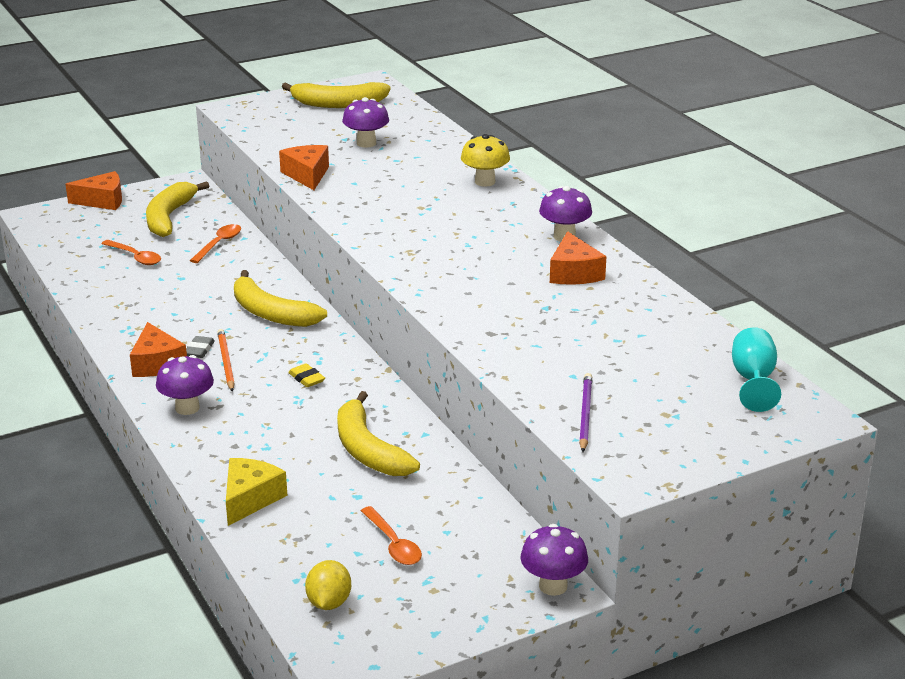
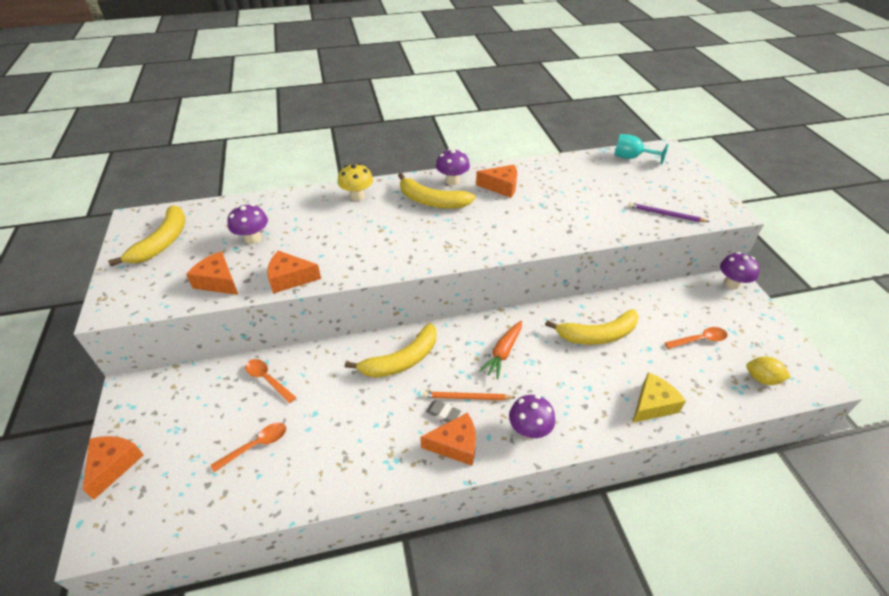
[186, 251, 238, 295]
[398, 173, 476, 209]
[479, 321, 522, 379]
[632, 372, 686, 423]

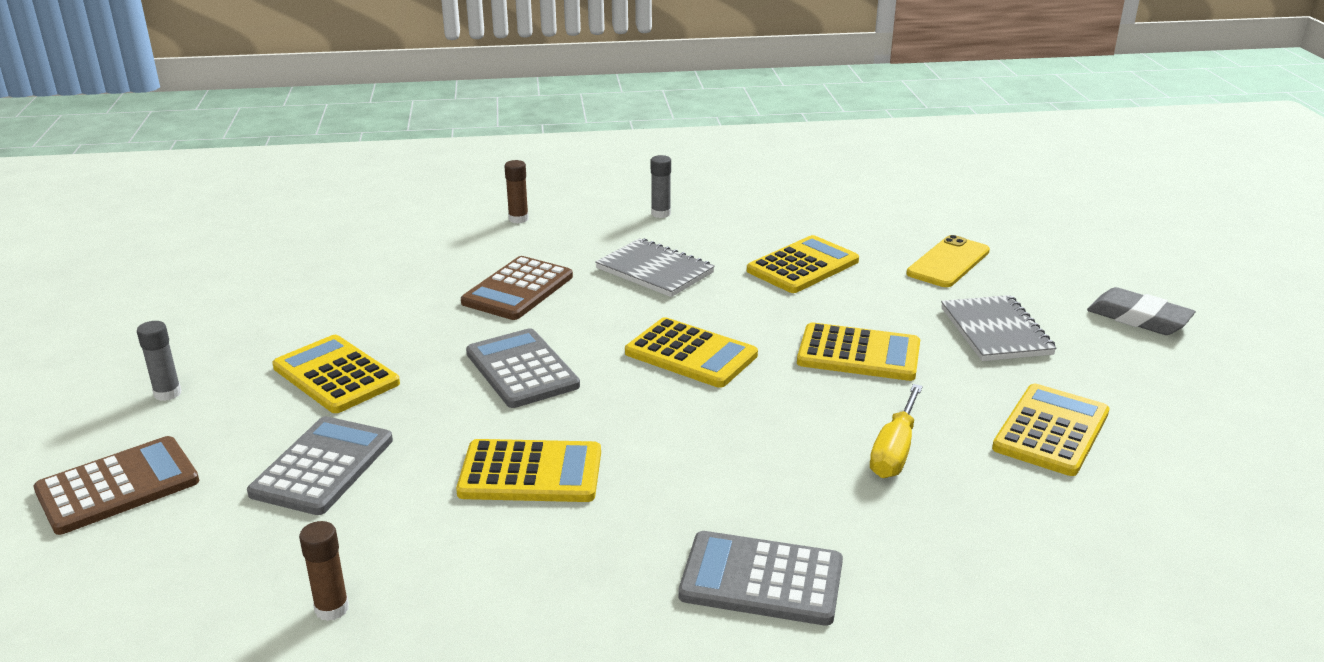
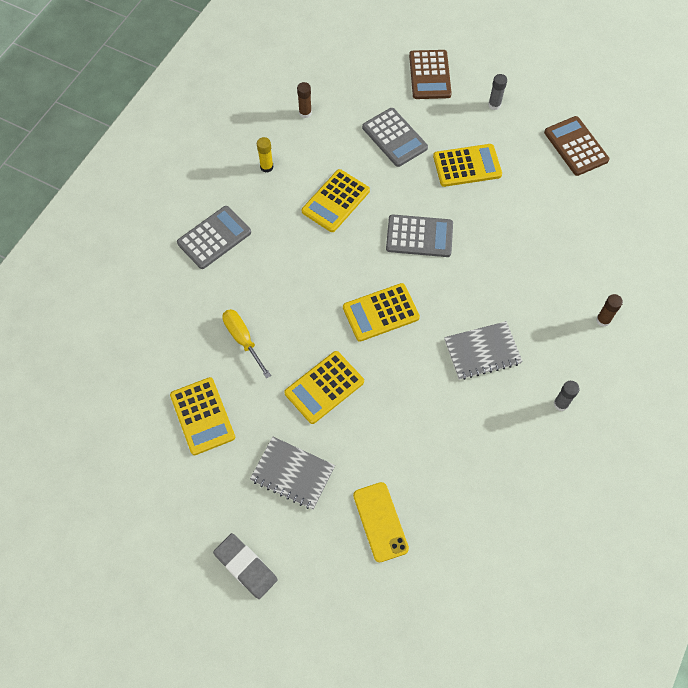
[747, 235, 859, 293] (first image)
[257, 137, 273, 173]
[544, 116, 610, 176]
[213, 533, 278, 599]

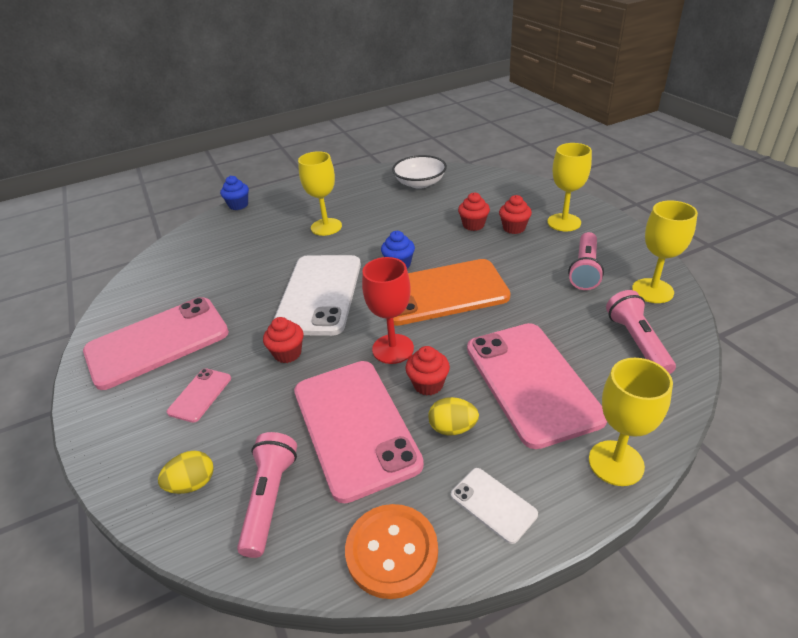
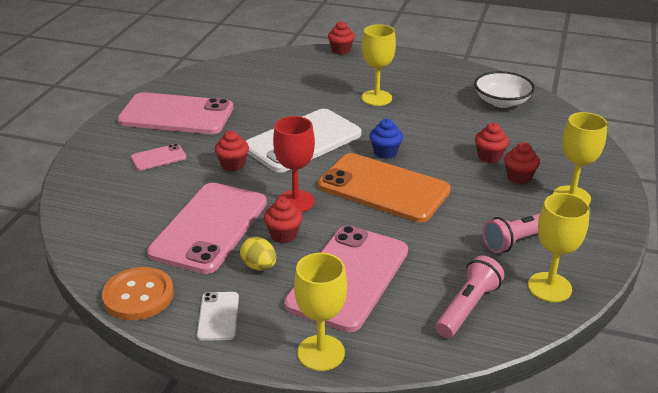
[158, 451, 214, 494] (first image)
[237, 432, 297, 558] (first image)
[328, 21, 355, 55]

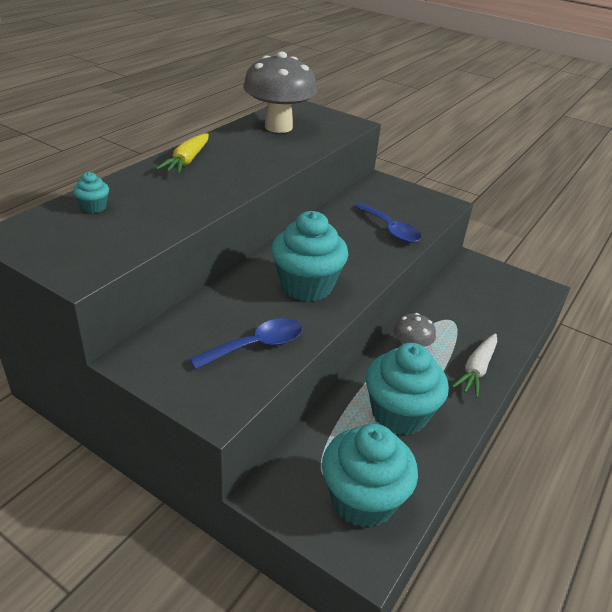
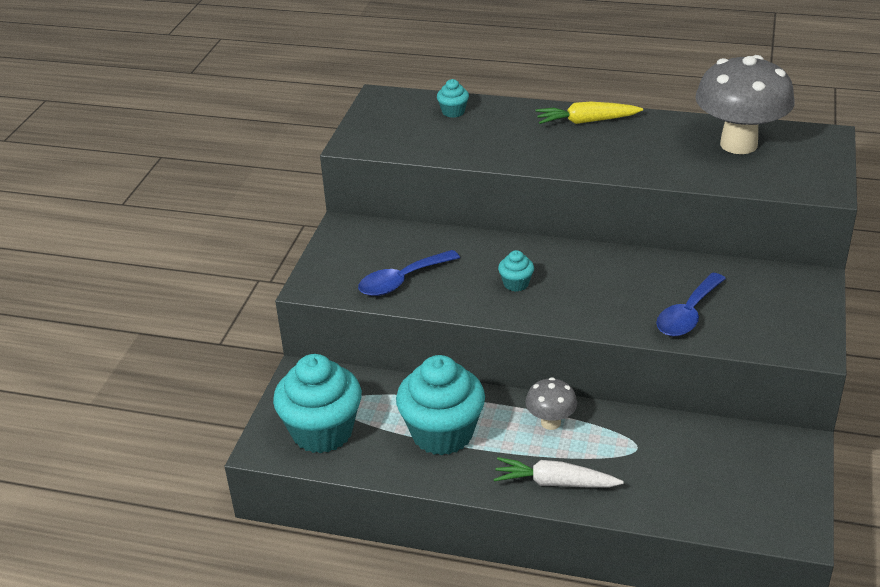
[358, 250, 460, 296]
[498, 250, 534, 292]

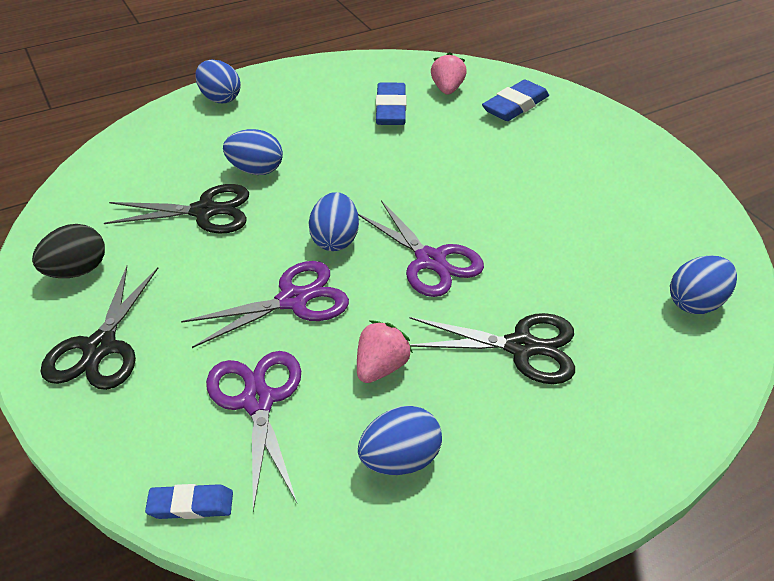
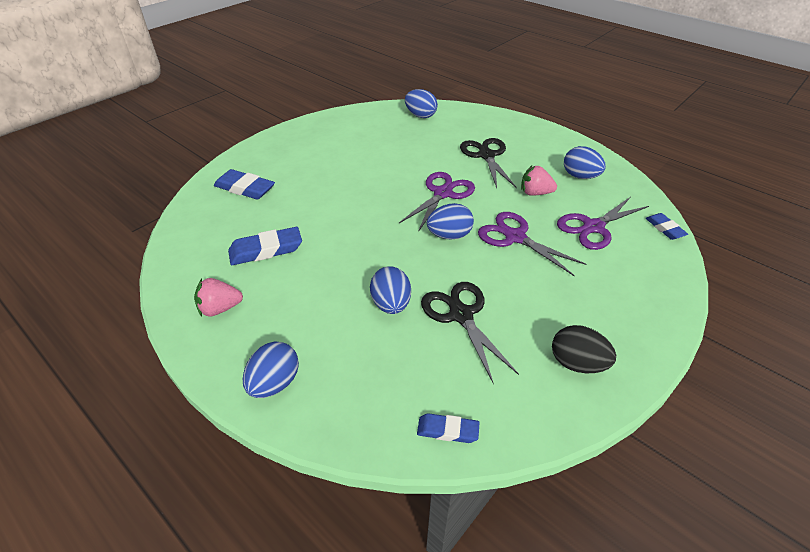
[41, 266, 158, 390] (first image)
[417, 413, 480, 443]
[194, 278, 243, 316]

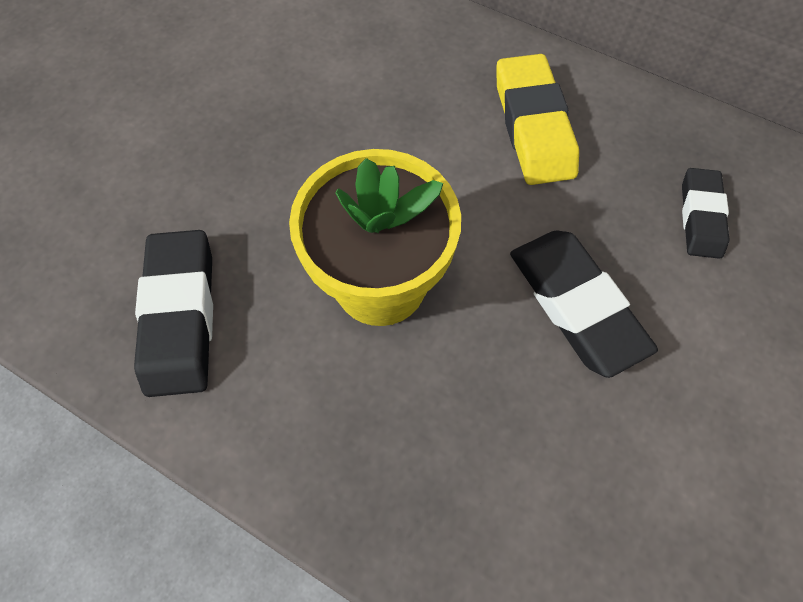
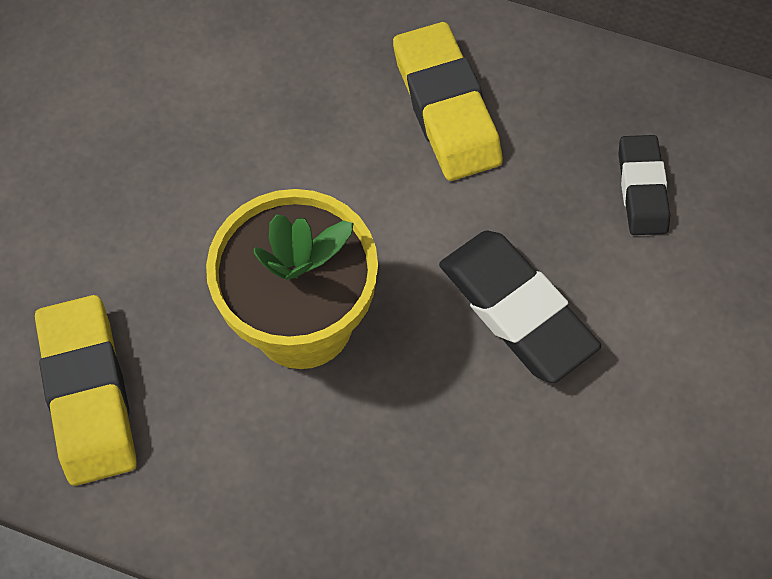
[35, 295, 137, 486]

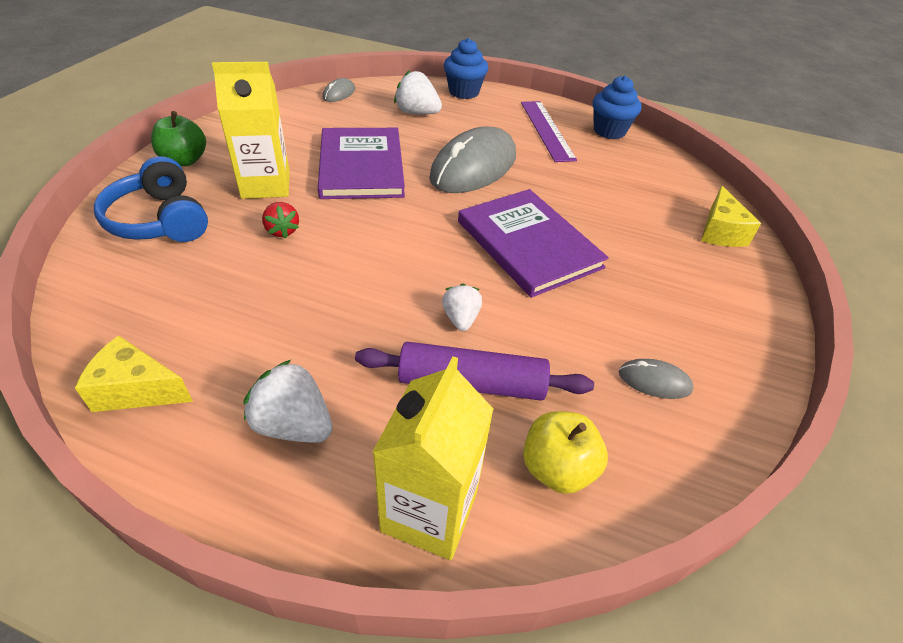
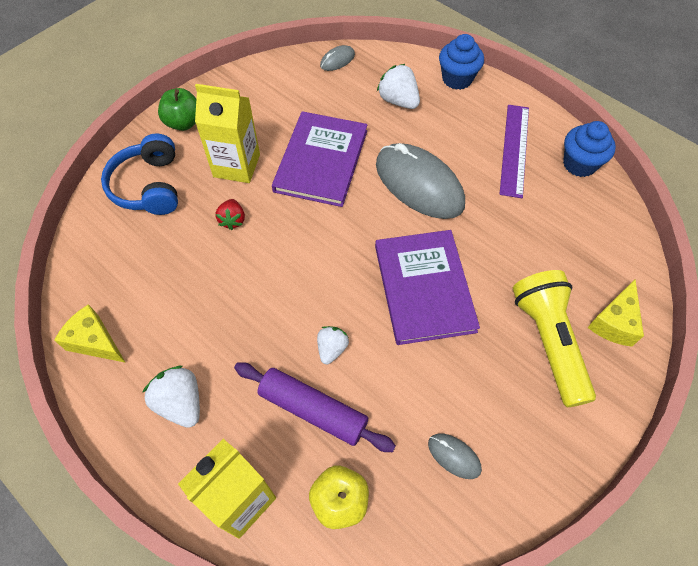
[513, 270, 596, 407]
[376, 143, 465, 219]

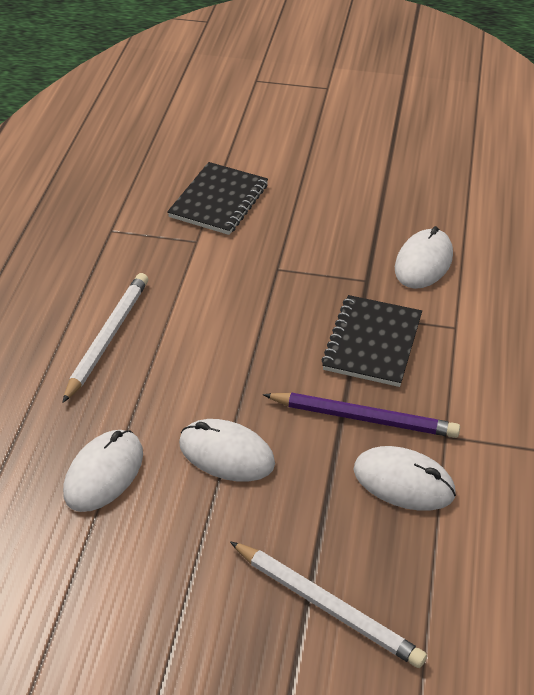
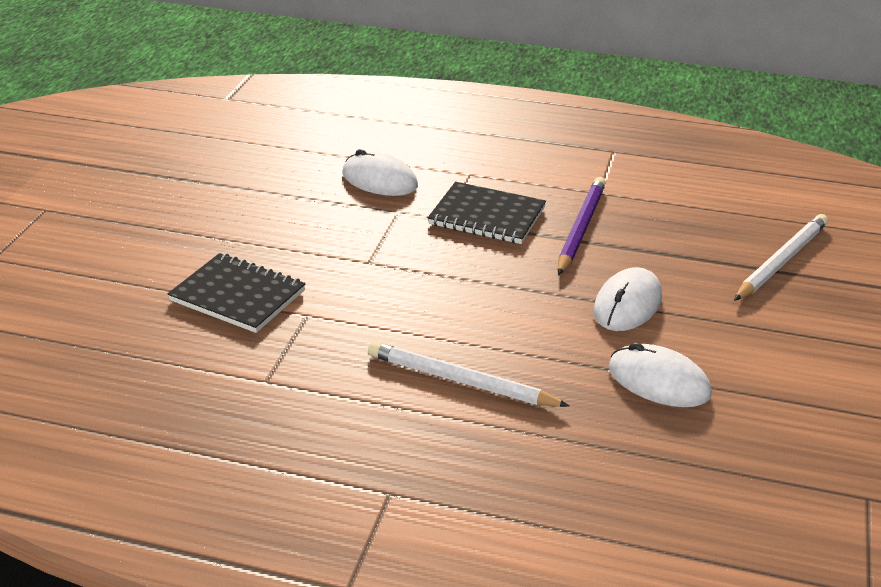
[353, 446, 456, 511] (first image)

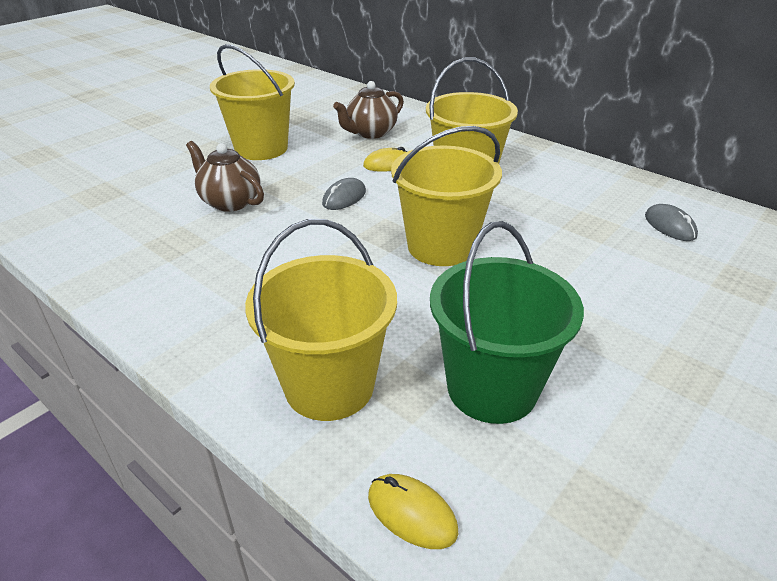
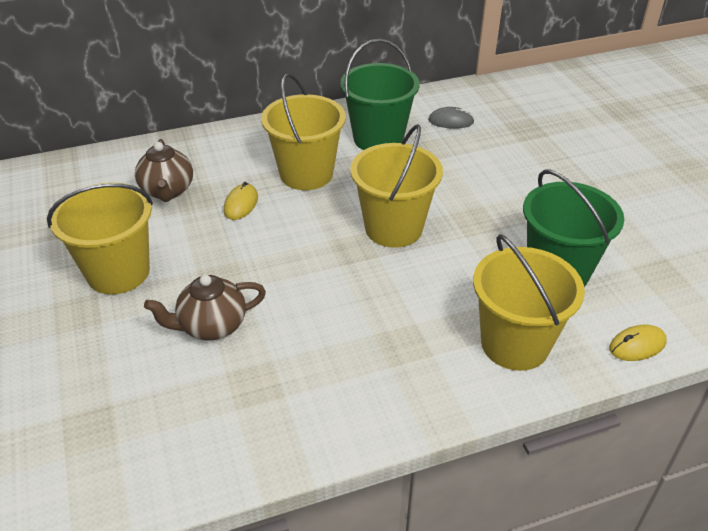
[322, 178, 366, 210] (first image)
[340, 39, 420, 150]

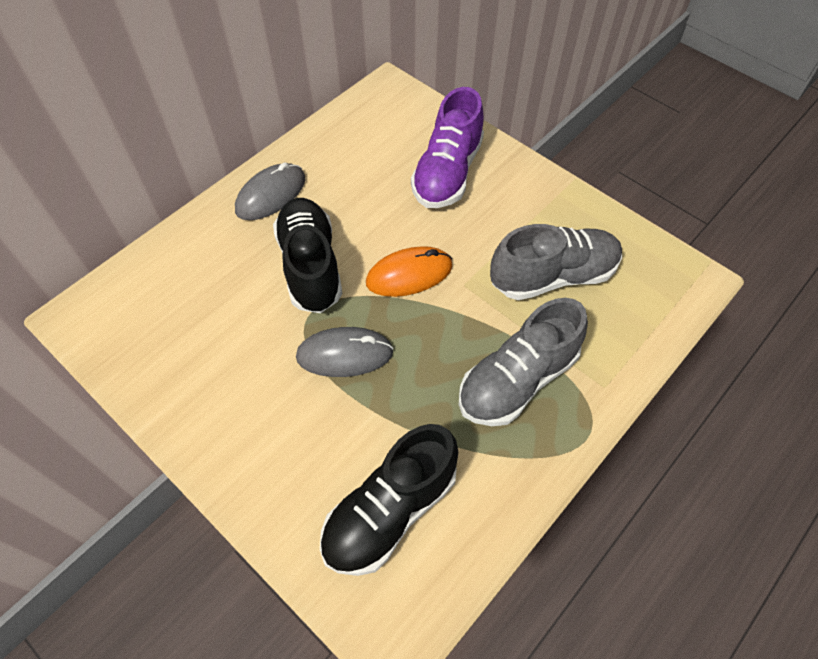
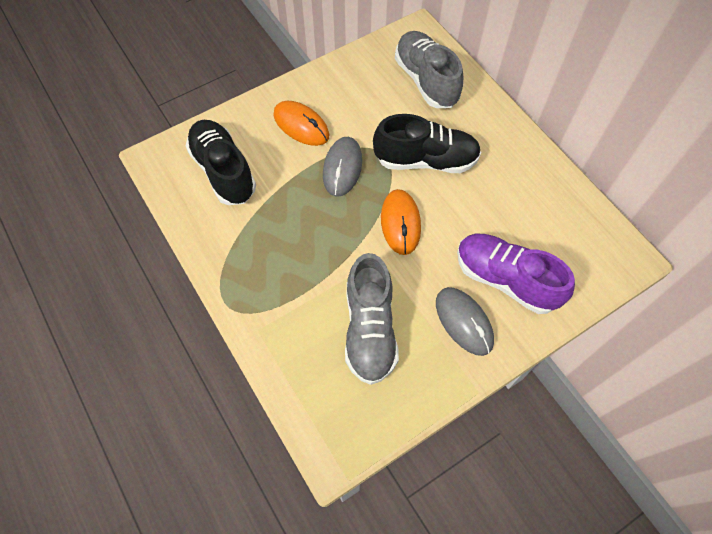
[274, 101, 329, 146]
[436, 287, 494, 356]
[395, 31, 463, 108]

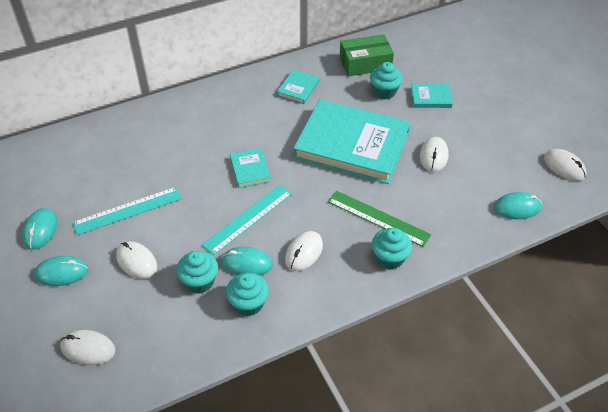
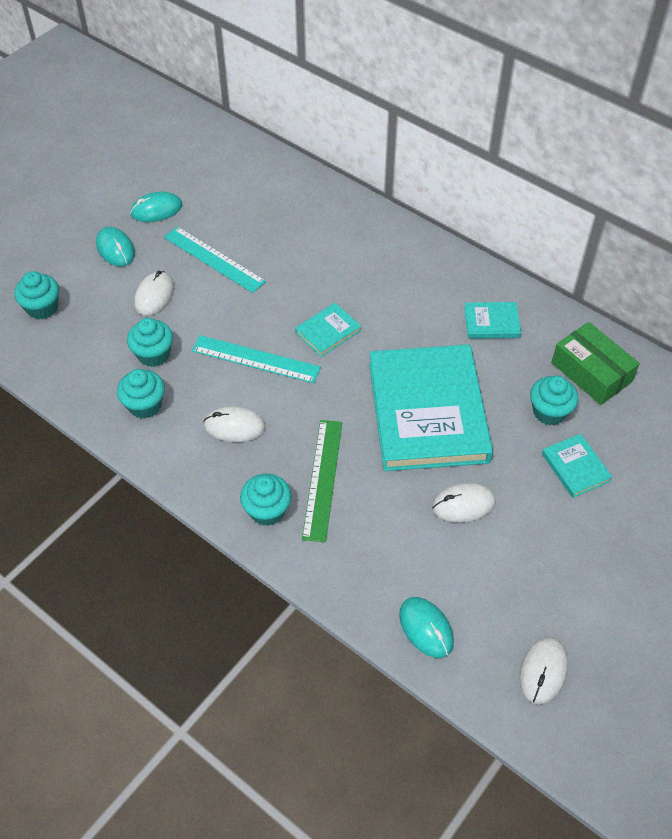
[221, 247, 272, 276] (first image)
[14, 271, 59, 320]

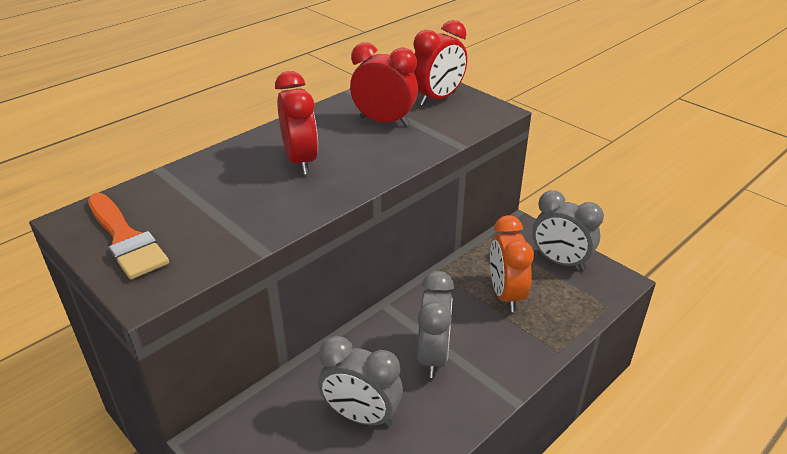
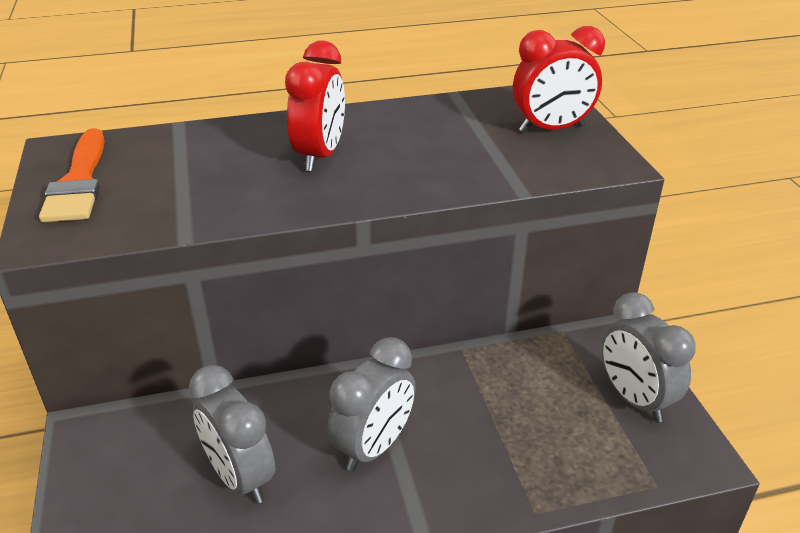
[350, 42, 418, 126] (first image)
[490, 215, 534, 312] (first image)

